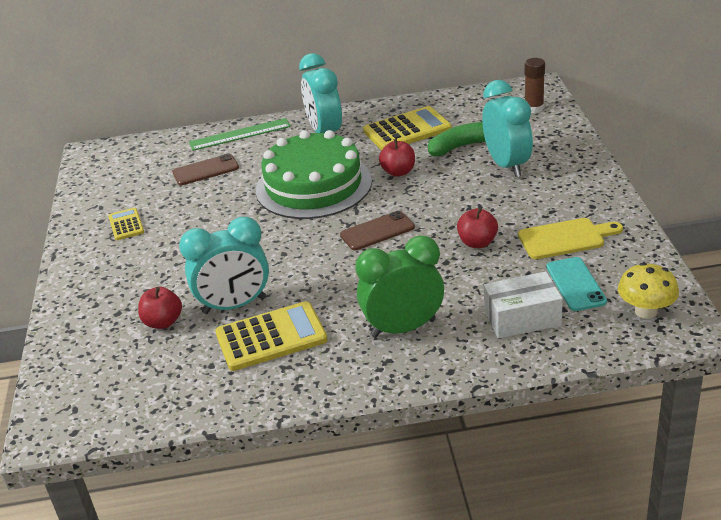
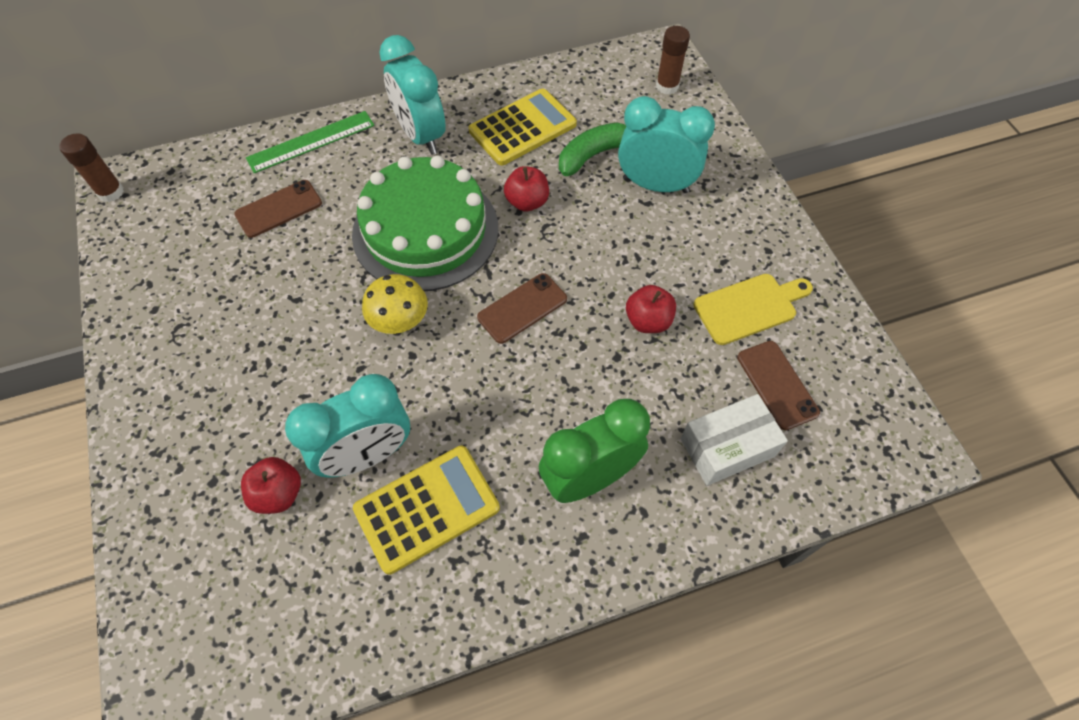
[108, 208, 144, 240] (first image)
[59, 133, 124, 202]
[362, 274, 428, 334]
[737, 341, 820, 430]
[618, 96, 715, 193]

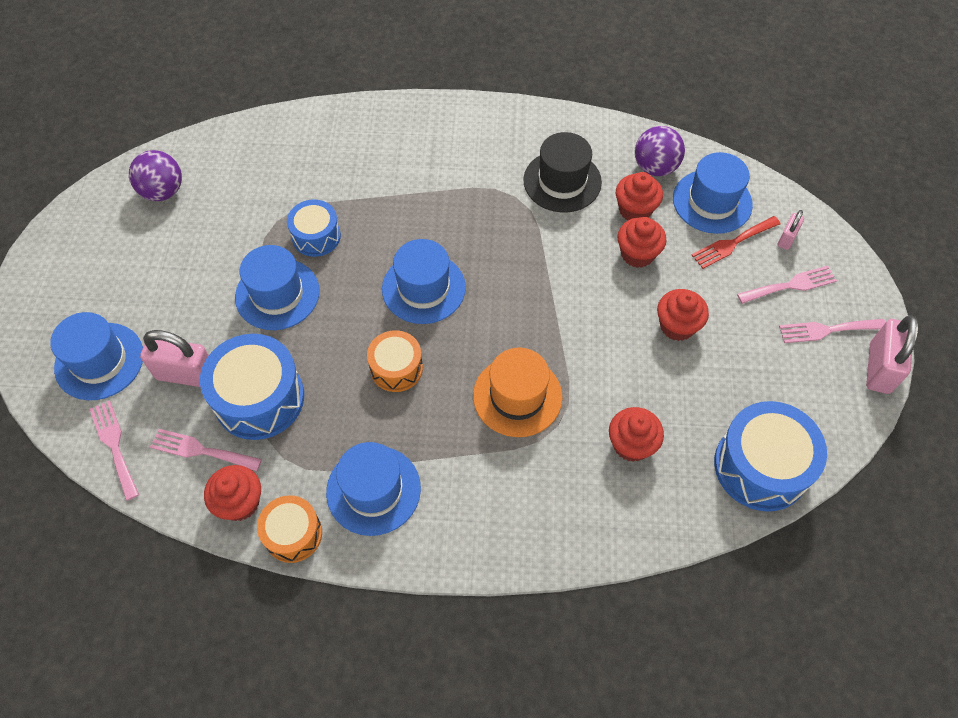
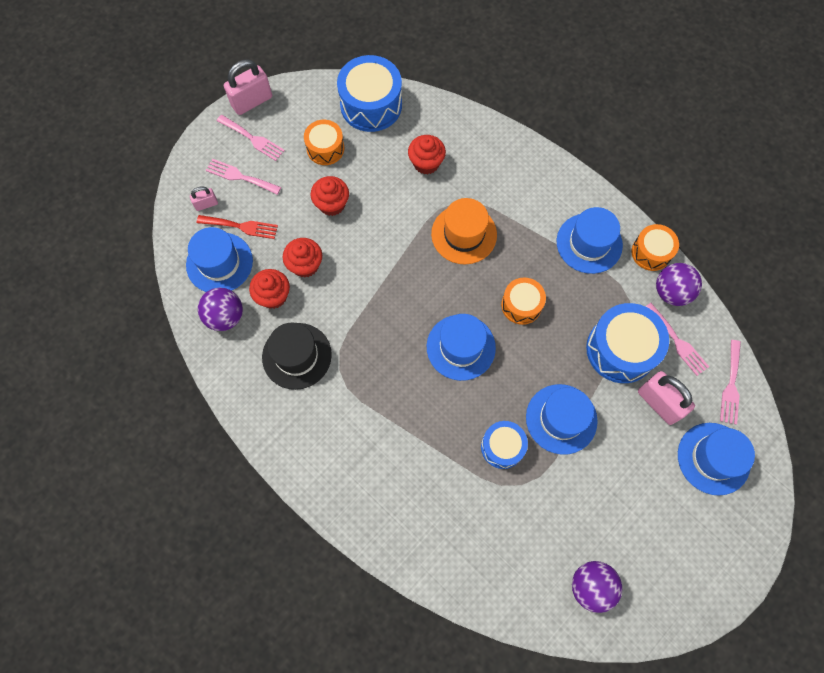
[304, 120, 344, 165]
[656, 263, 702, 306]

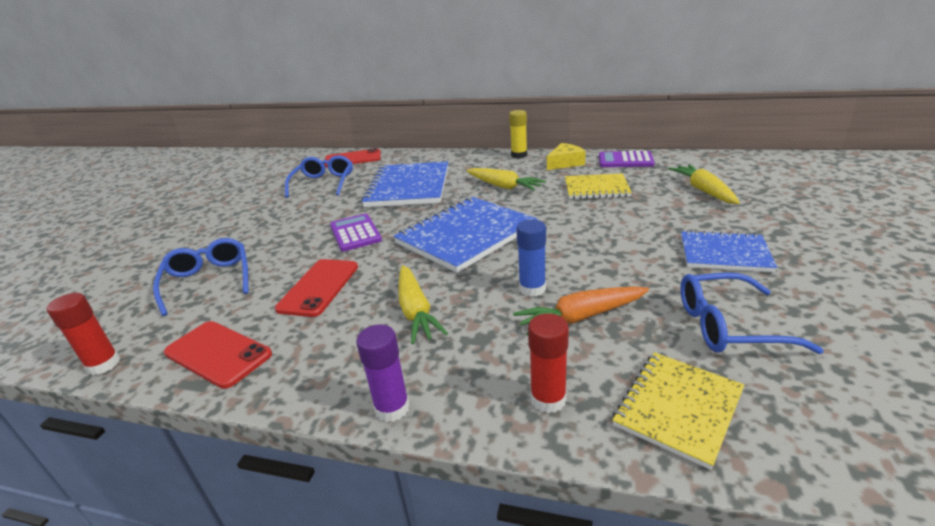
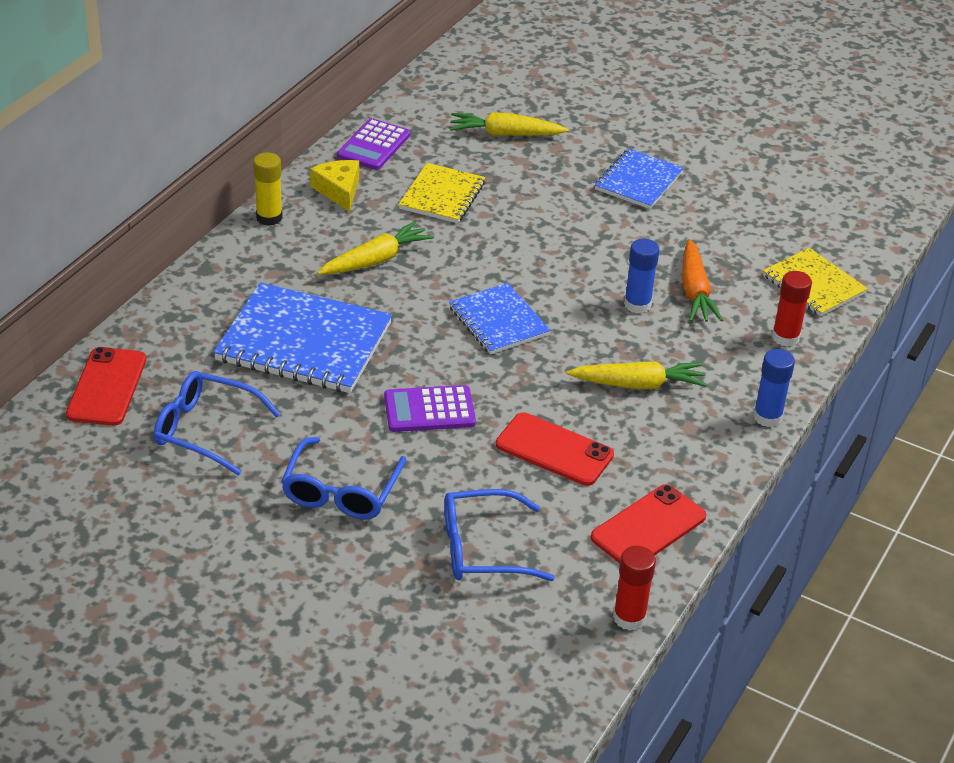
[281, 437, 406, 520]
[753, 349, 795, 427]
[449, 283, 551, 355]

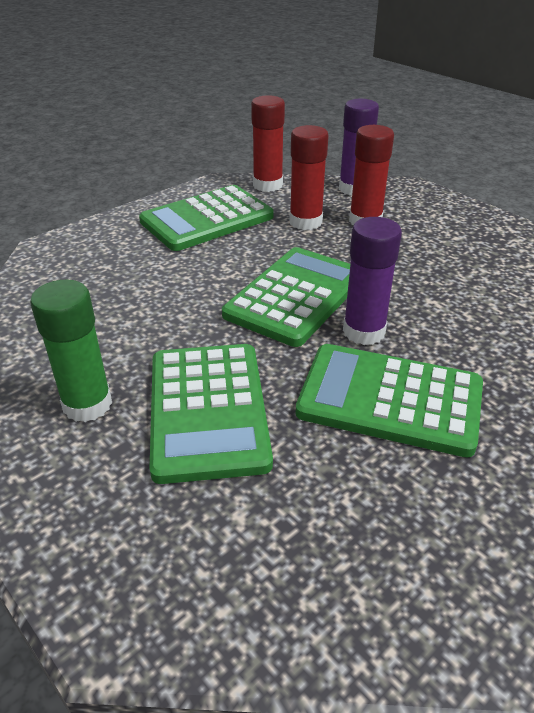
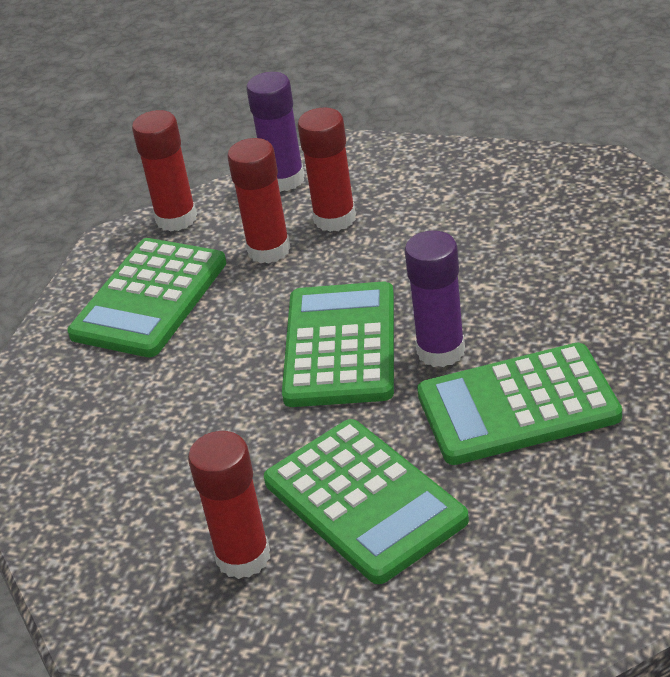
[188, 431, 270, 579]

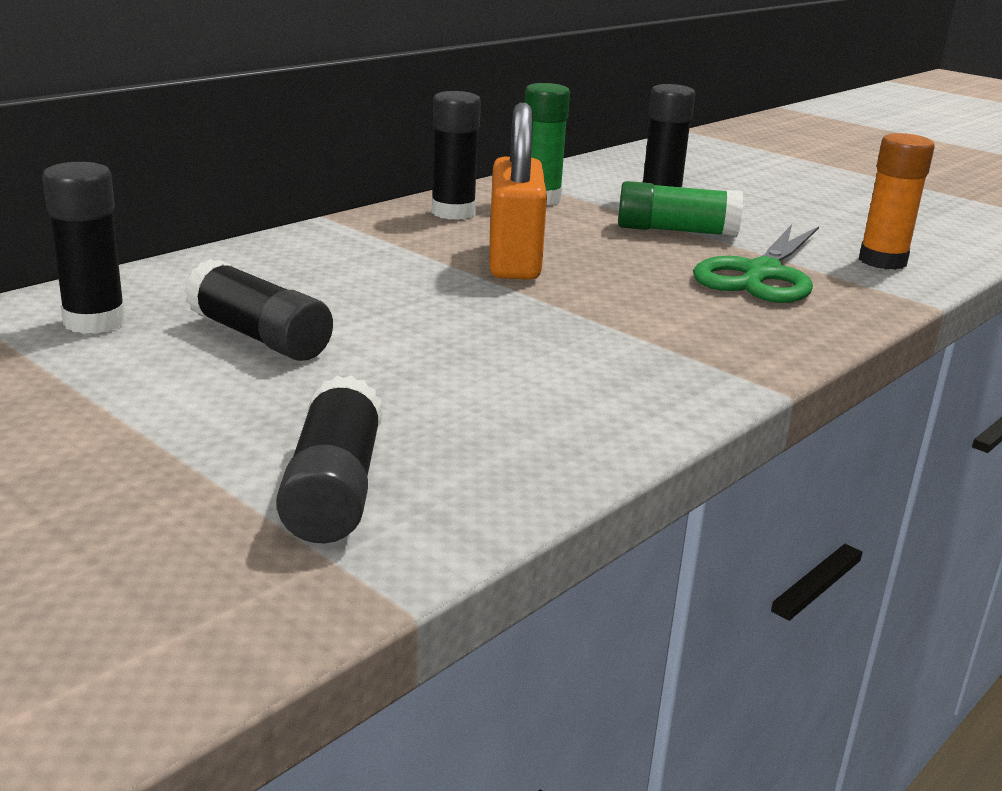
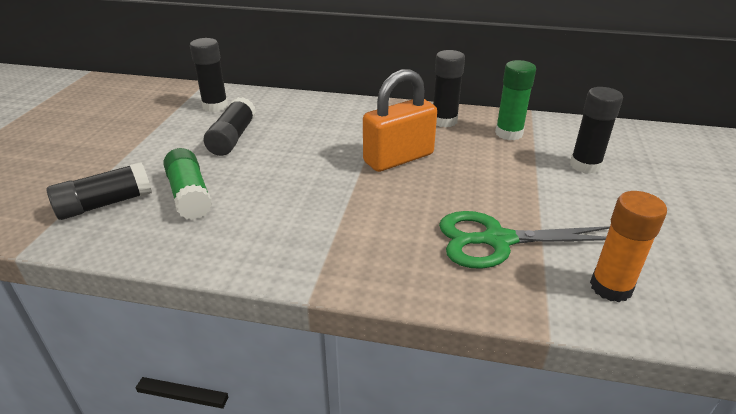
[163, 148, 212, 220]

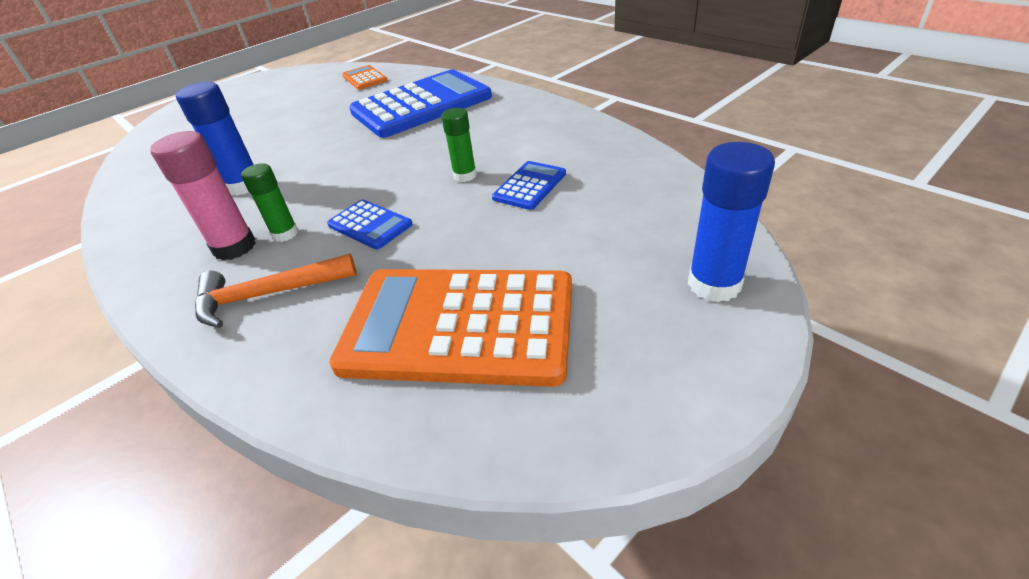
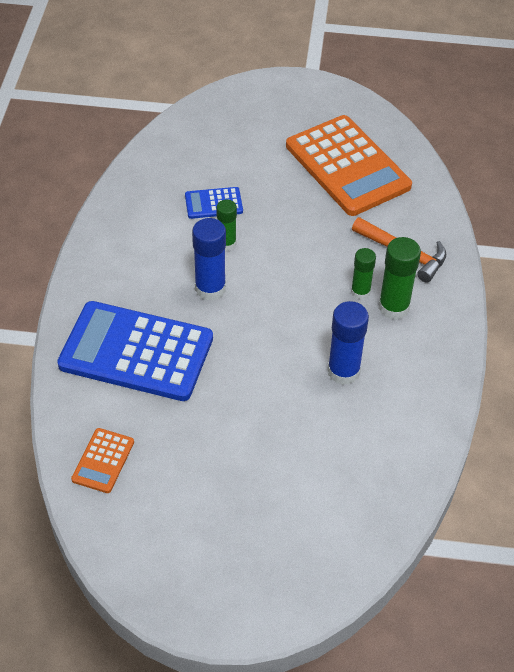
[327, 199, 413, 249] (first image)
[192, 218, 226, 301]
[378, 237, 421, 320]

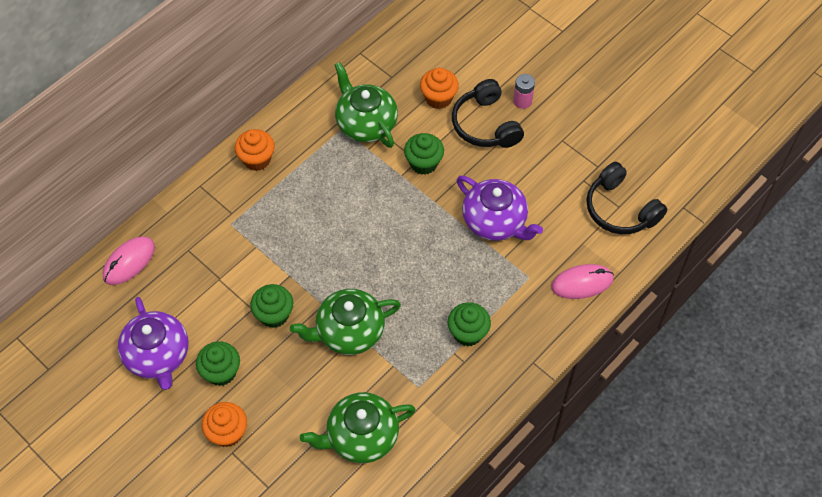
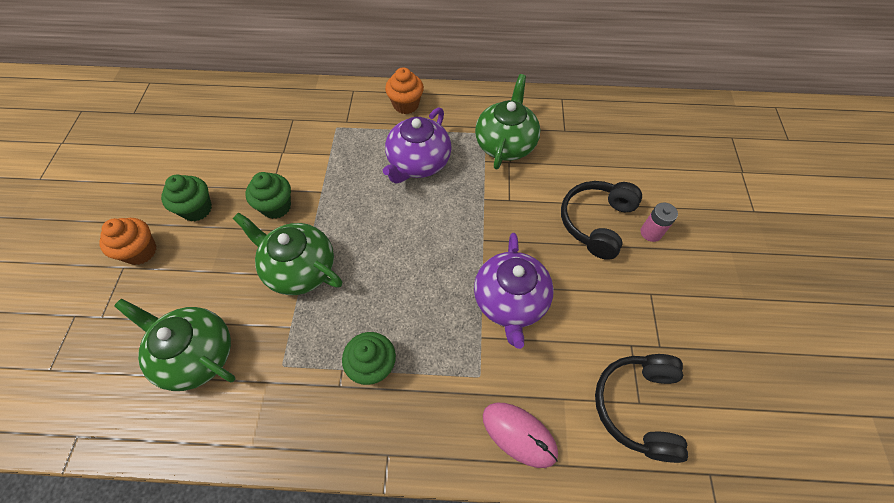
[103, 237, 155, 285] (first image)
[404, 133, 444, 175] (first image)
[420, 68, 459, 109] (first image)
[383, 107, 452, 184]

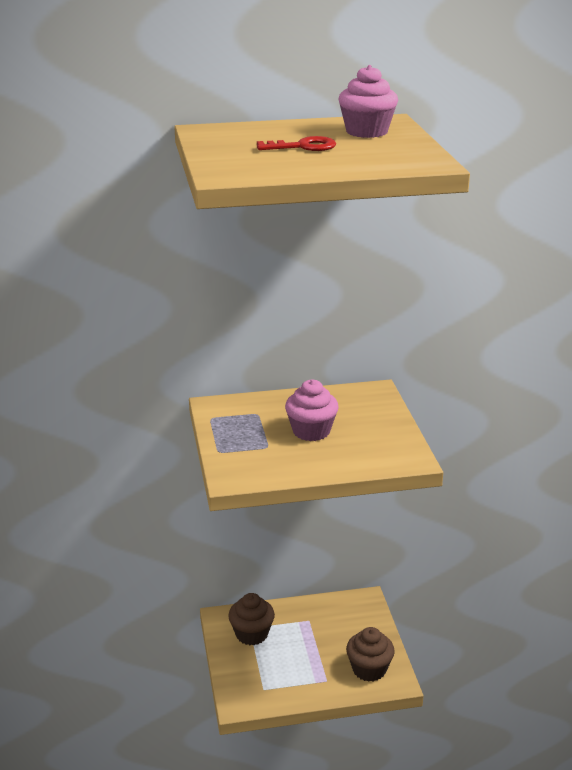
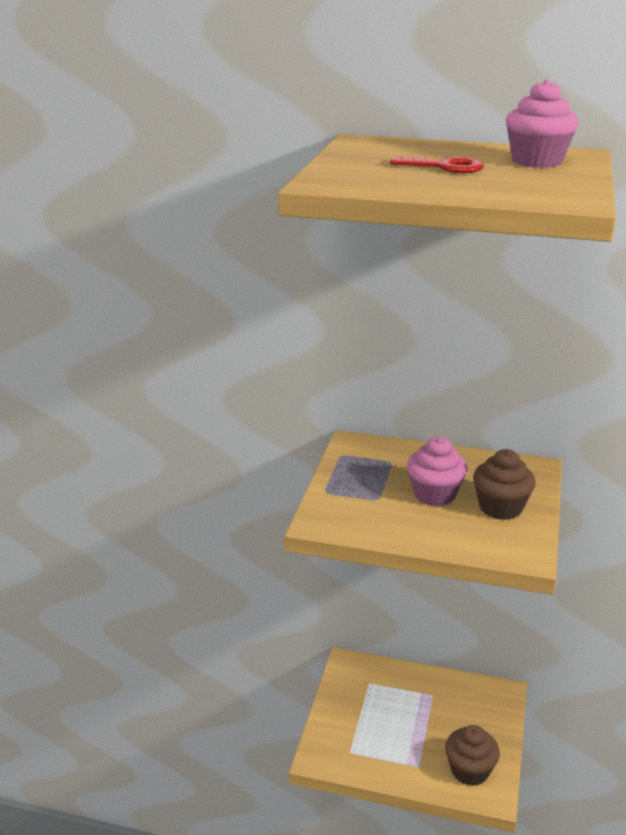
[473, 449, 536, 520]

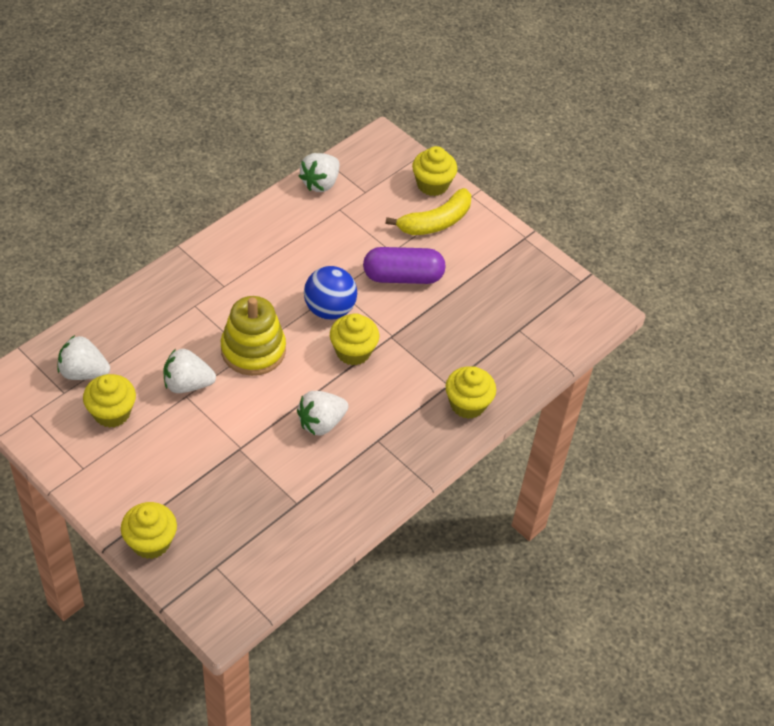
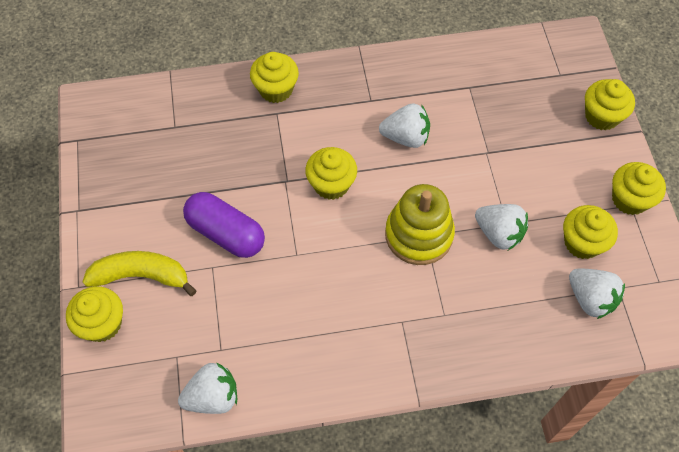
[304, 266, 357, 320] (first image)
[612, 162, 666, 215]

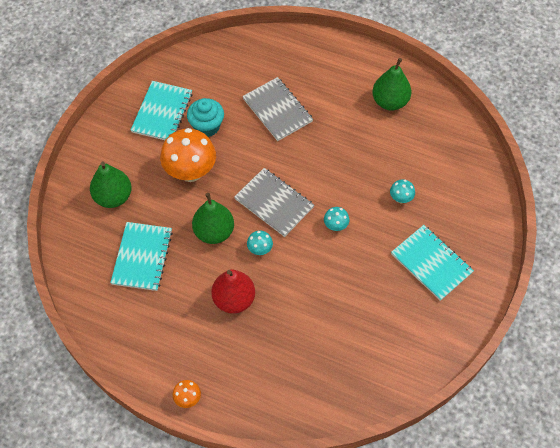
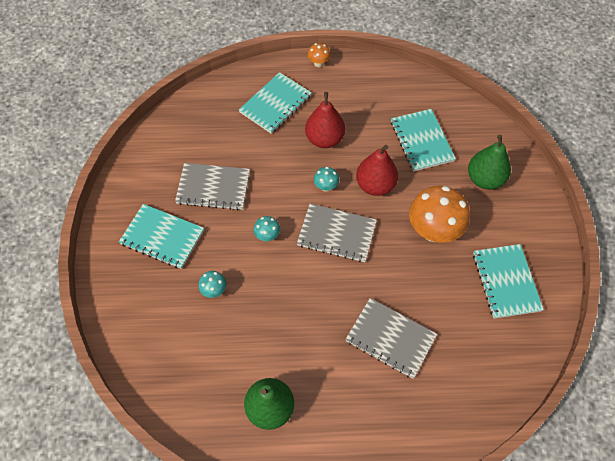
[187, 98, 224, 137] (first image)
[175, 163, 250, 210]
[239, 72, 312, 134]
[356, 145, 398, 196]

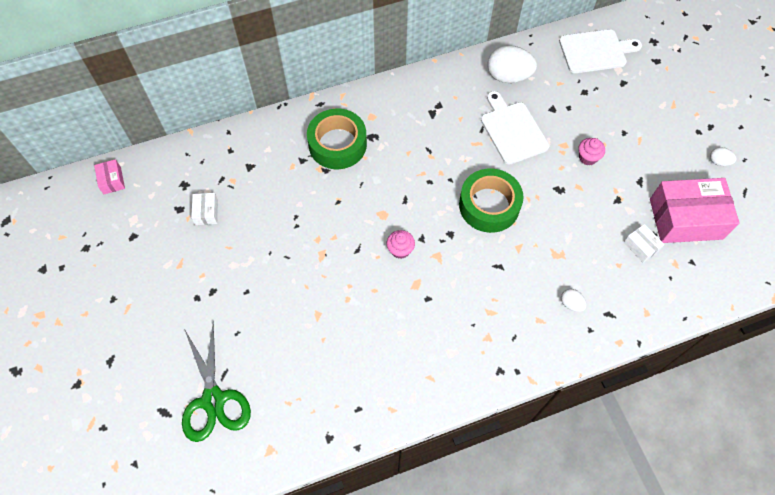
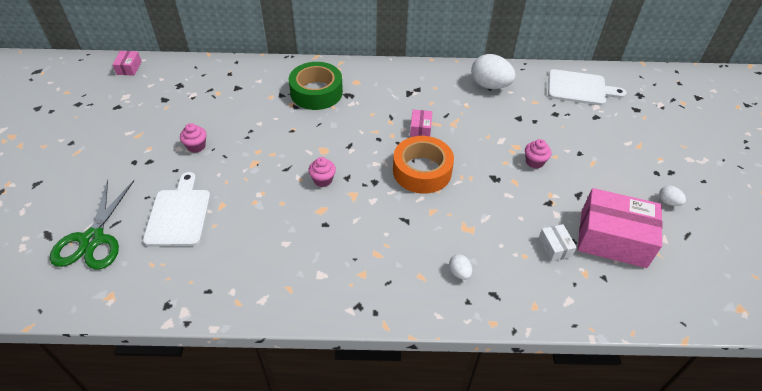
[191, 193, 218, 225] (first image)
[180, 123, 207, 153]
[410, 110, 432, 137]
[143, 172, 211, 246]
[393, 136, 454, 194]

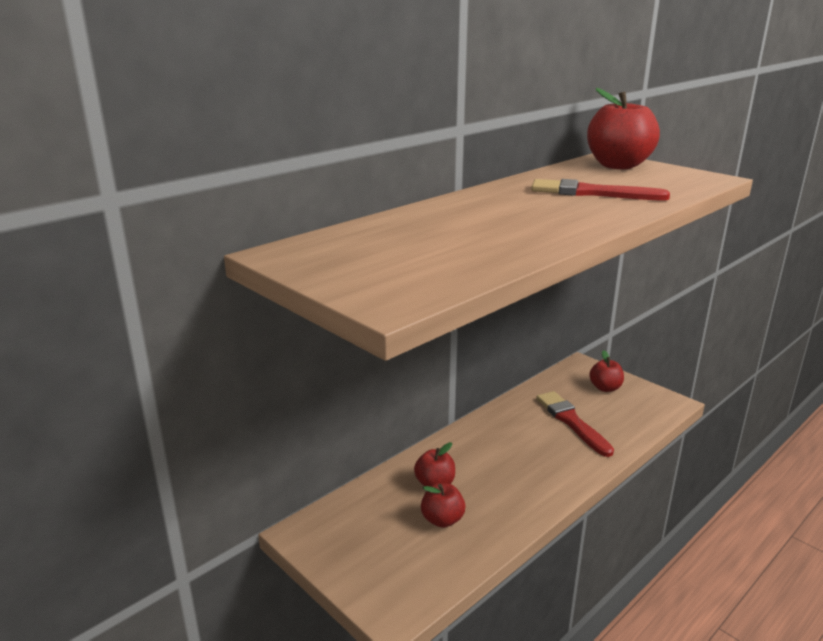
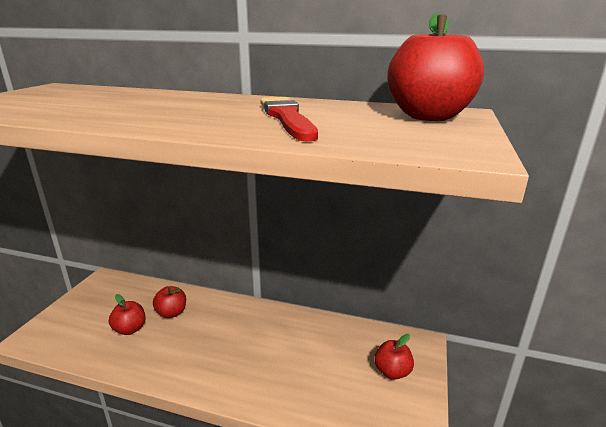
[536, 391, 614, 457] (first image)

